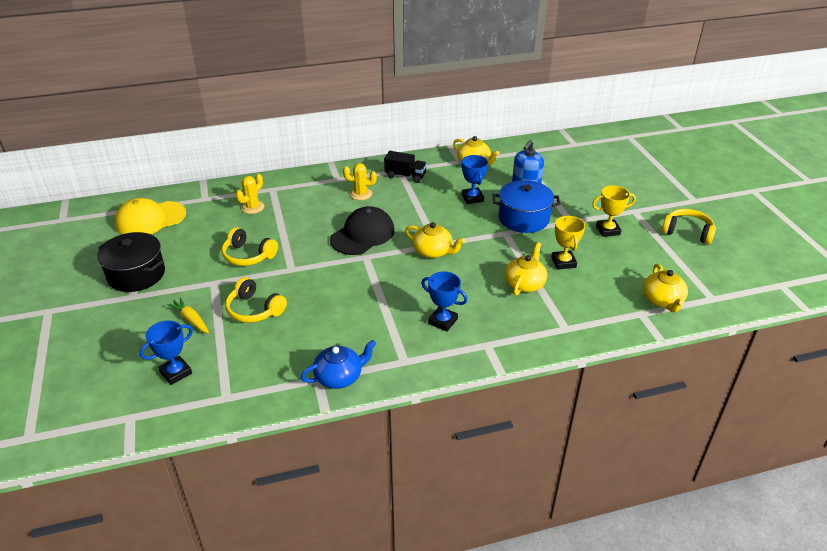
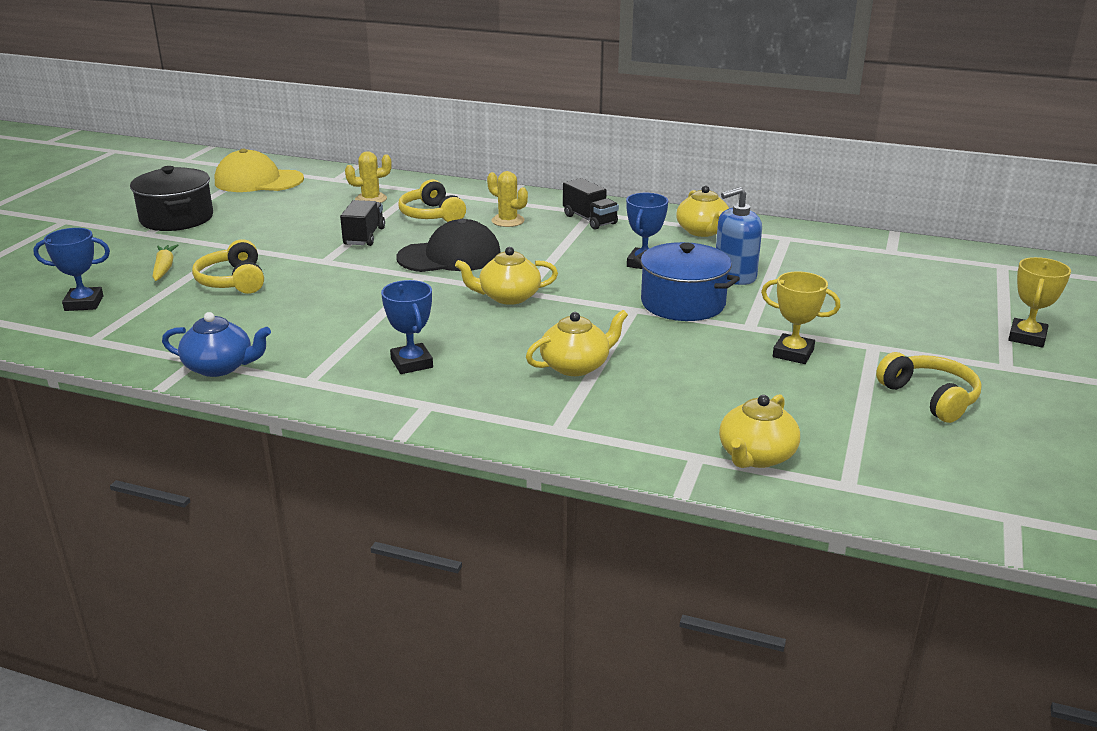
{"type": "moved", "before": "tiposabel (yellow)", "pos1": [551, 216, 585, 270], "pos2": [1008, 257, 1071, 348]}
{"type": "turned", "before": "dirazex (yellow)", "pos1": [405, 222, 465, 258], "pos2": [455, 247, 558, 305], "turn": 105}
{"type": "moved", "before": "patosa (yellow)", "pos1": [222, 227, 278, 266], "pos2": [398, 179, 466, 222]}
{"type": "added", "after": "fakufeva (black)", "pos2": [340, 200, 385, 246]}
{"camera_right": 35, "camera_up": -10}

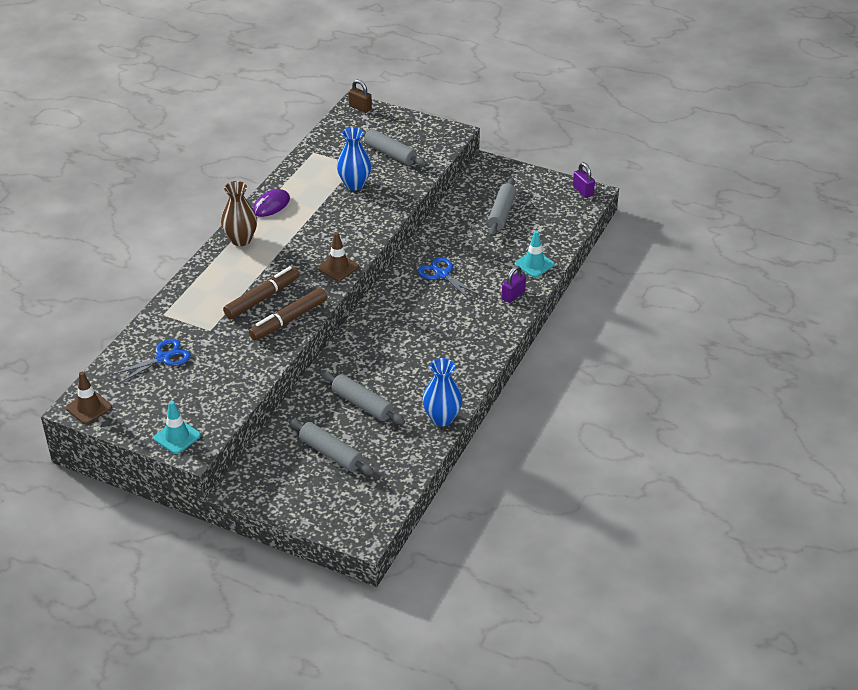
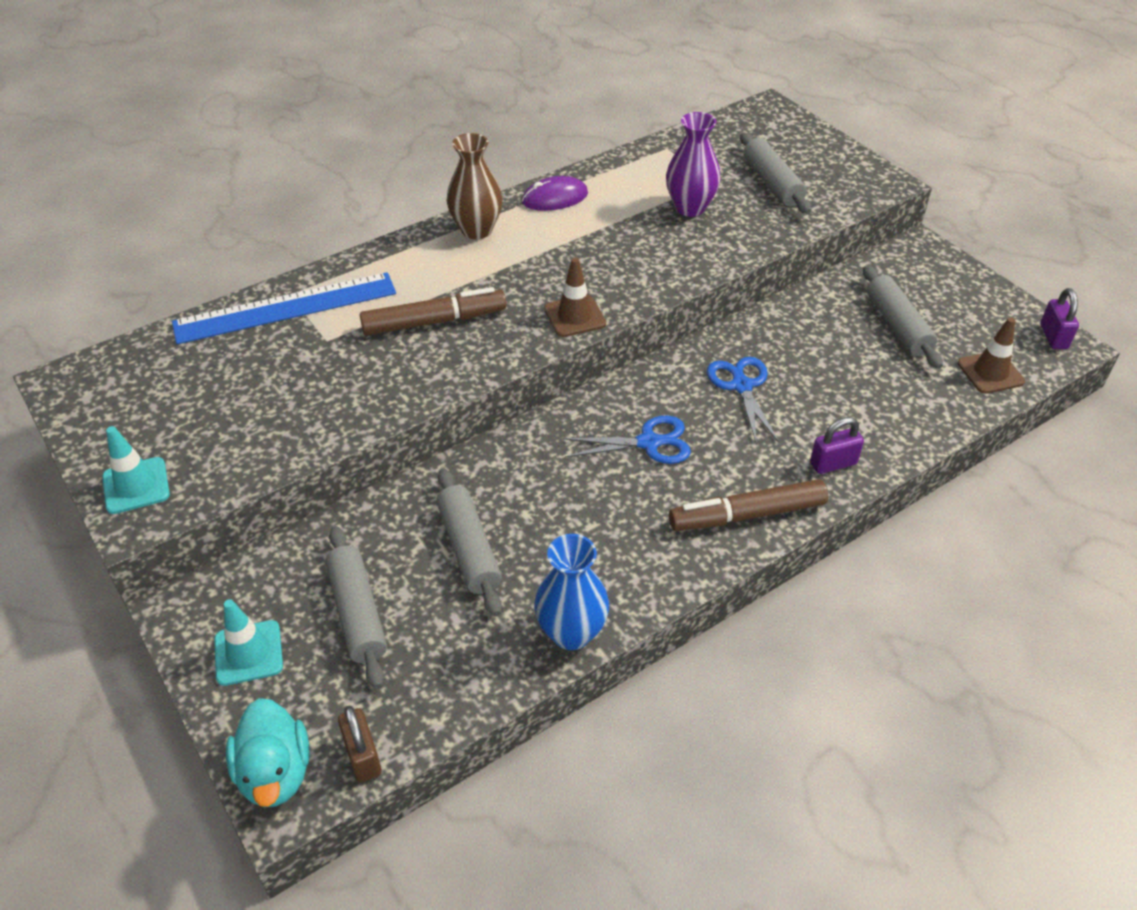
{"type": "moved", "before": "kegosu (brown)", "pos1": [348, 80, 372, 113], "pos2": [338, 706, 382, 783]}
{"type": "recoloured", "before": "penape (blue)", "after": "penape (purple)", "pos1": [337, 127, 371, 190], "pos2": [666, 112, 721, 217]}
{"type": "turned", "before": "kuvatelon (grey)", "pos1": [488, 178, 516, 237], "pos2": [863, 265, 943, 369], "turn": -60}
{"type": "moved", "before": "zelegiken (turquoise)", "pos1": [515, 230, 555, 277], "pos2": [214, 599, 283, 686]}
{"type": "moved", "before": "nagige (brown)", "pos1": [249, 288, 327, 340], "pos2": [669, 479, 828, 531]}
{"type": "moved", "before": "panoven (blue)", "pos1": [111, 339, 191, 384], "pos2": [562, 416, 691, 464]}
{"type": "moved", "before": "zelegiken (brown)", "pos1": [66, 372, 112, 424], "pos2": [958, 317, 1025, 394]}
{"type": "added", "after": "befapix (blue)", "pos2": [172, 272, 396, 344]}
{"type": "added", "after": "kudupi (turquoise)", "pos2": [226, 698, 310, 807]}
{"camera_right": 30, "camera_up": 5}

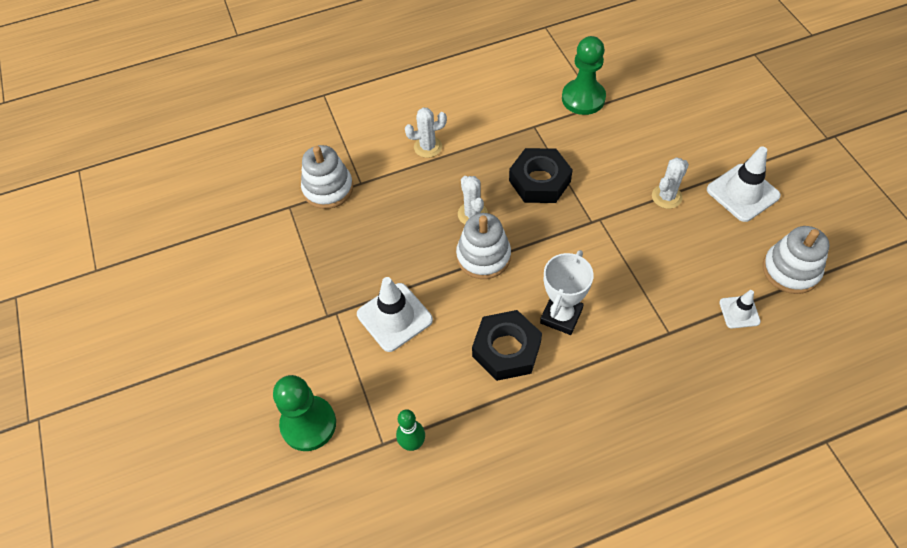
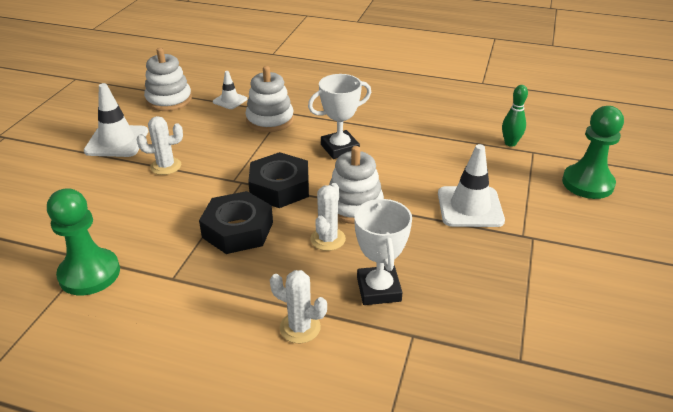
{"type": "moved", "before": "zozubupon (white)", "pos1": [301, 145, 353, 209], "pos2": [245, 66, 294, 132]}
{"type": "moved", "before": "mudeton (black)", "pos1": [472, 310, 542, 381], "pos2": [248, 152, 309, 208]}
{"type": "added", "after": "tiposabel (white)", "pos2": [354, 198, 412, 305]}
{"camera_right": -145, "camera_up": -20}

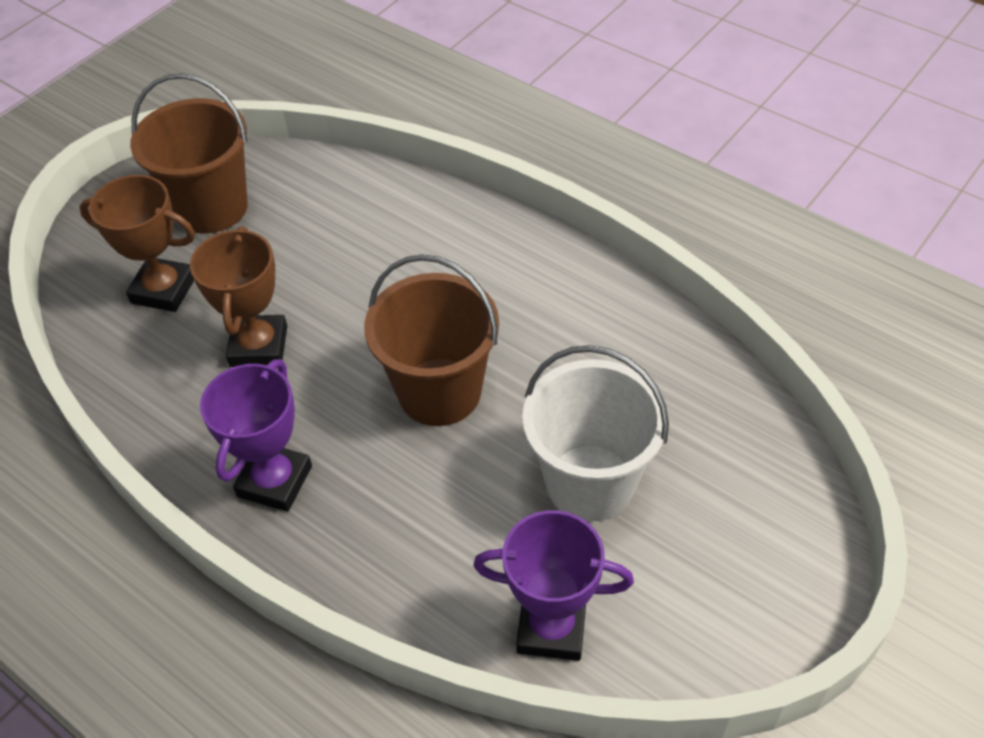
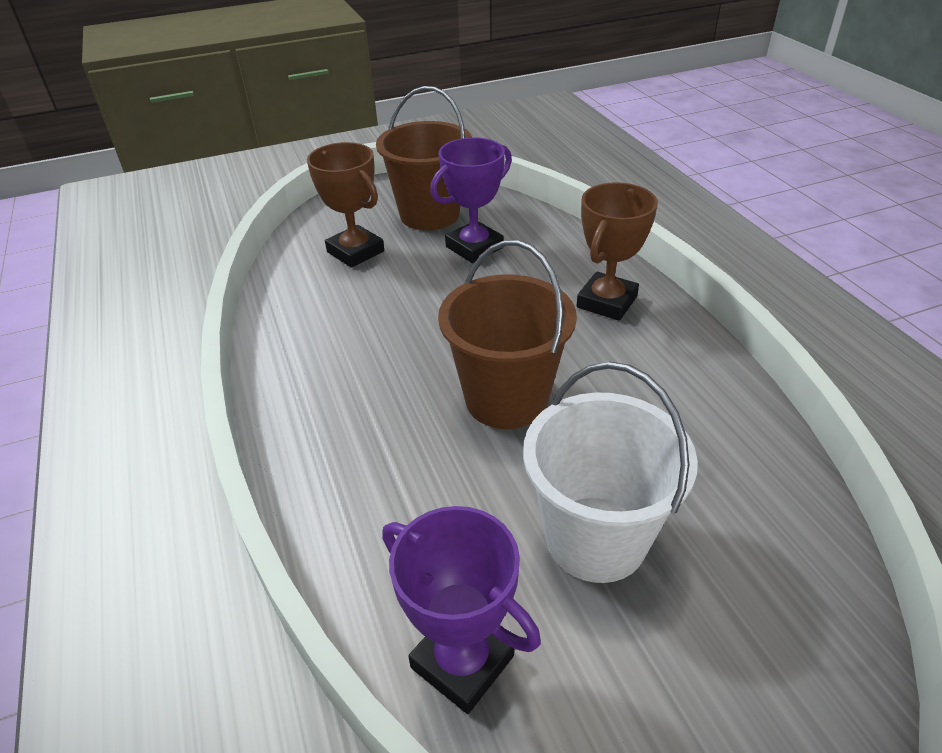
{"type": "moved", "before": "tiposabel (brown)", "pos1": [190, 226, 287, 367], "pos2": [577, 182, 658, 321]}
{"type": "moved", "before": "tiposabel (purple)", "pos1": [200, 359, 312, 512], "pos2": [430, 138, 512, 263]}
{"camera_right": 30, "camera_up": -10}

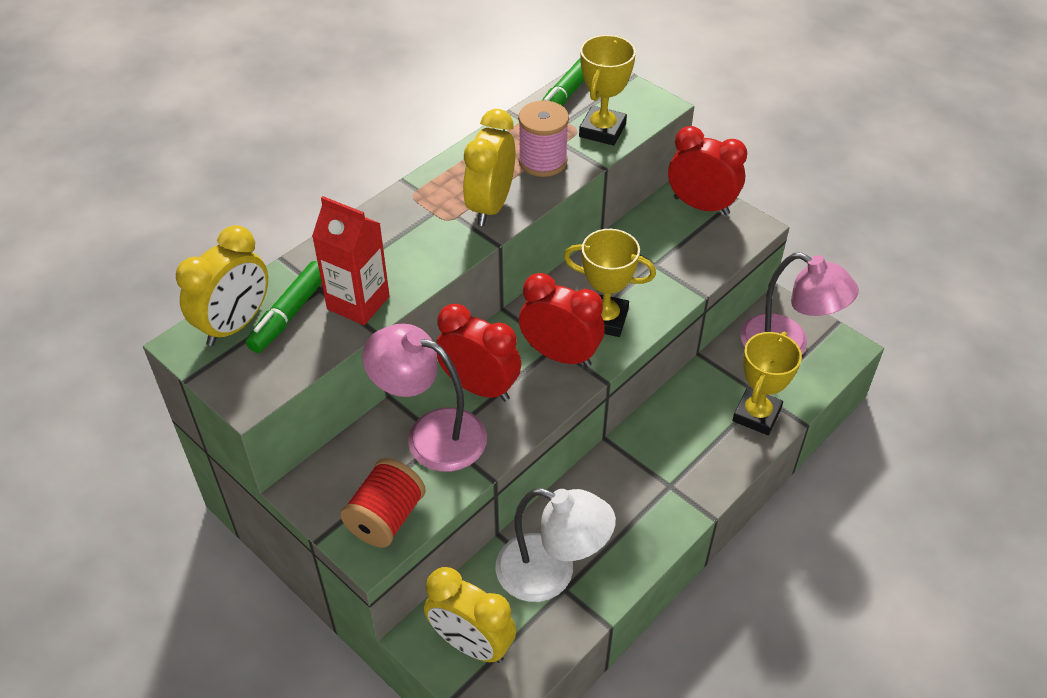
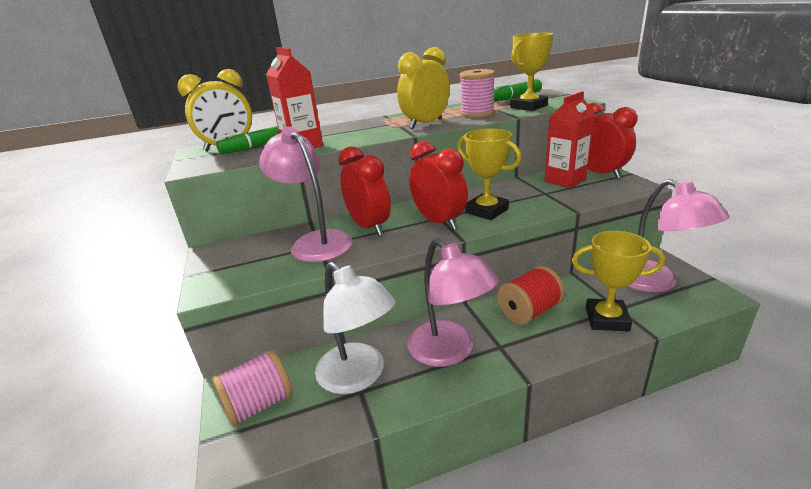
{"type": "turned", "before": "tiposabel (yellow)", "pos1": [732, 332, 802, 435], "pos2": [572, 231, 665, 331], "turn": 45}
{"type": "moved", "before": "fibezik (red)", "pos1": [340, 458, 426, 548], "pos2": [497, 266, 565, 325]}
{"type": "replaced", "before": "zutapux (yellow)", "after": "fibezik (pink)", "pos1": [424, 567, 516, 663], "pos2": [212, 349, 293, 427]}
{"type": "added", "after": "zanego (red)", "pos2": [545, 92, 595, 188]}
{"type": "added", "after": "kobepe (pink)", "pos2": [407, 239, 499, 367]}
{"camera_right": 30, "camera_up": -20}

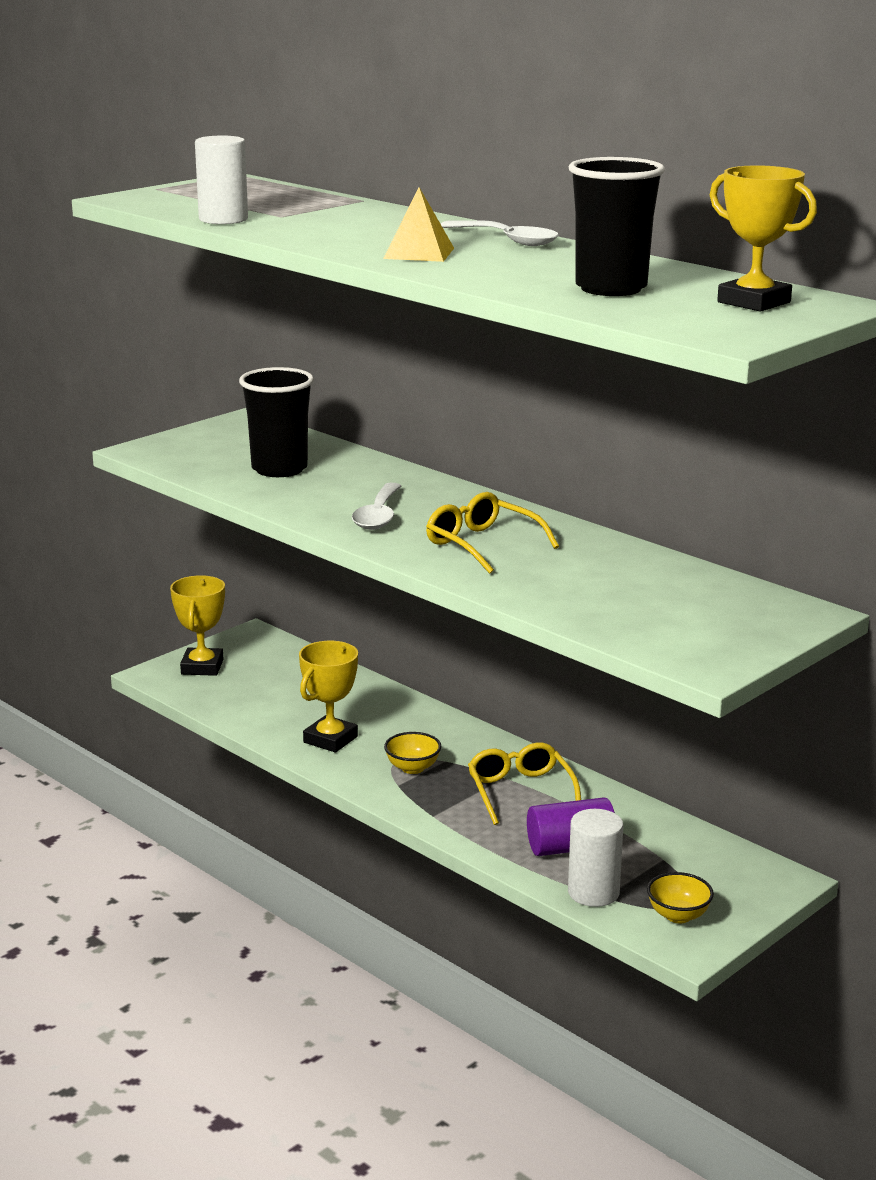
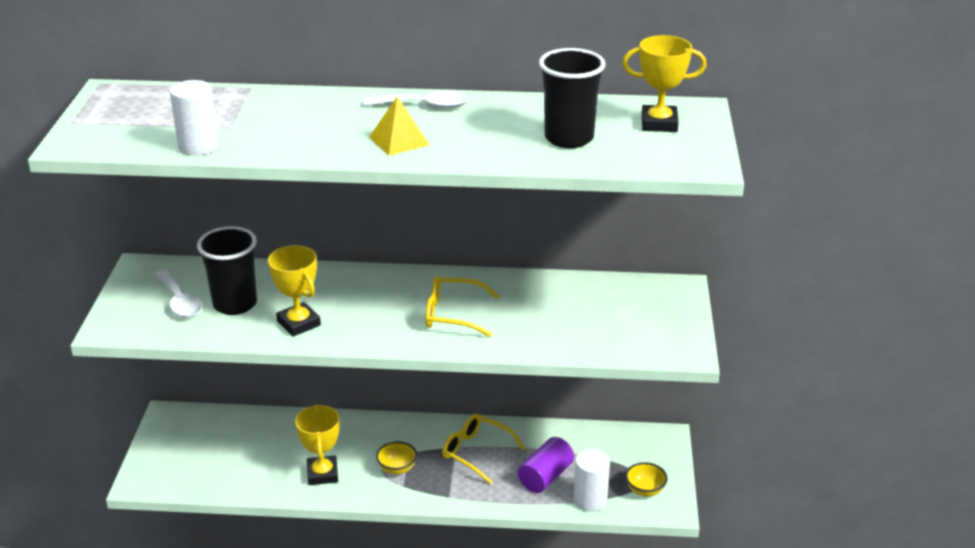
{"type": "moved", "before": "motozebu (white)", "pos1": [352, 483, 401, 530], "pos2": [155, 270, 202, 318]}
{"type": "moved", "before": "tiposabel (yellow)", "pos1": [170, 575, 225, 676], "pos2": [268, 245, 321, 336]}
{"camera_right": -40, "camera_up": 10}

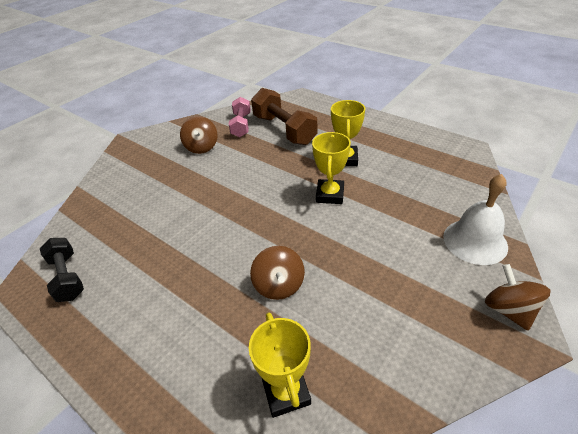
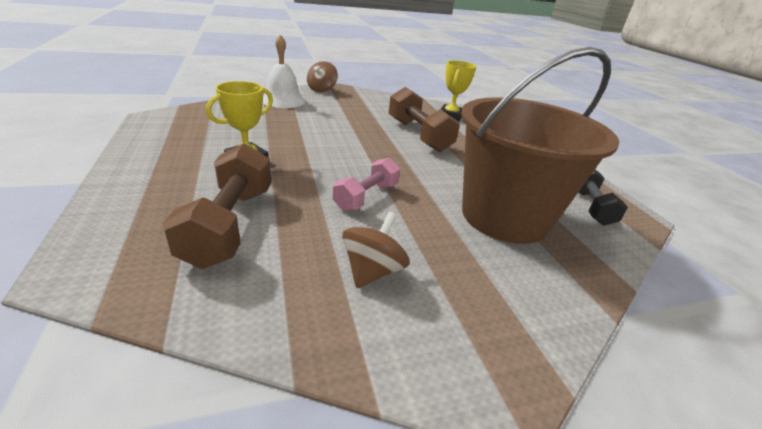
{"type": "moved", "before": "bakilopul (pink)", "pos1": [229, 97, 251, 137], "pos2": [333, 158, 400, 211]}
{"type": "removed", "before": "tiposabel (yellow)", "pos1": [312, 132, 351, 204]}
{"type": "replaced", "before": "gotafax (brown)", "after": "bakilopul (brown)", "pos1": [250, 246, 305, 300], "pos2": [389, 87, 460, 152]}
{"type": "added", "after": "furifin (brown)", "pos2": [461, 47, 620, 244]}
{"camera_right": -150, "camera_up": -10}

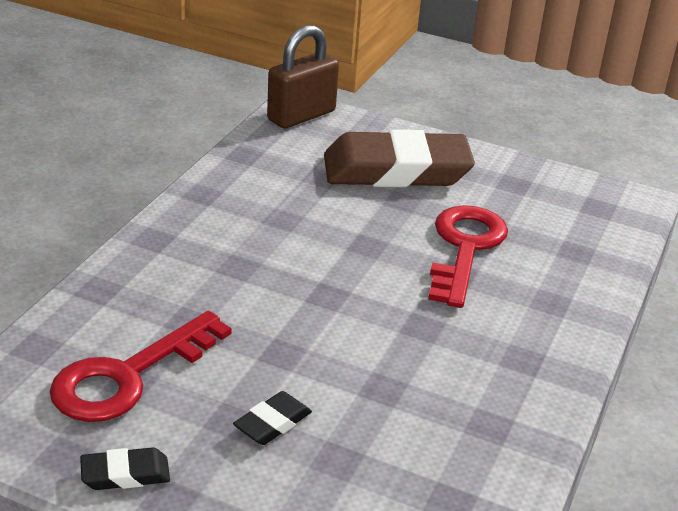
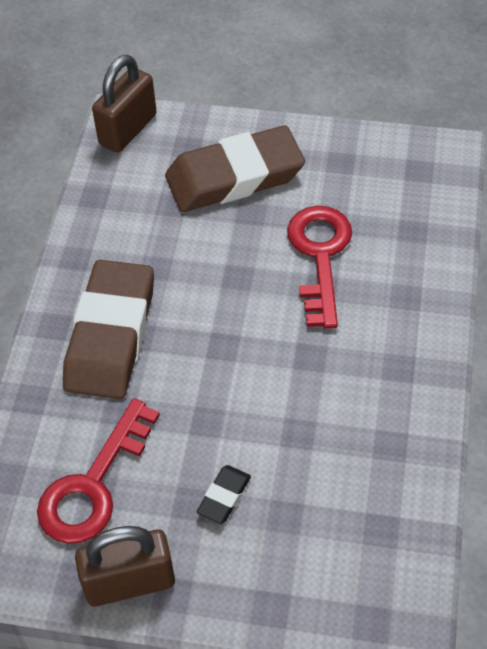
{"type": "replaced", "before": "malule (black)", "after": "kegosu (brown)", "pos1": [80, 447, 170, 490], "pos2": [75, 526, 175, 606]}
{"type": "added", "after": "malule (brown)", "pos2": [63, 260, 154, 399]}
{"camera_right": -10, "camera_up": 20}

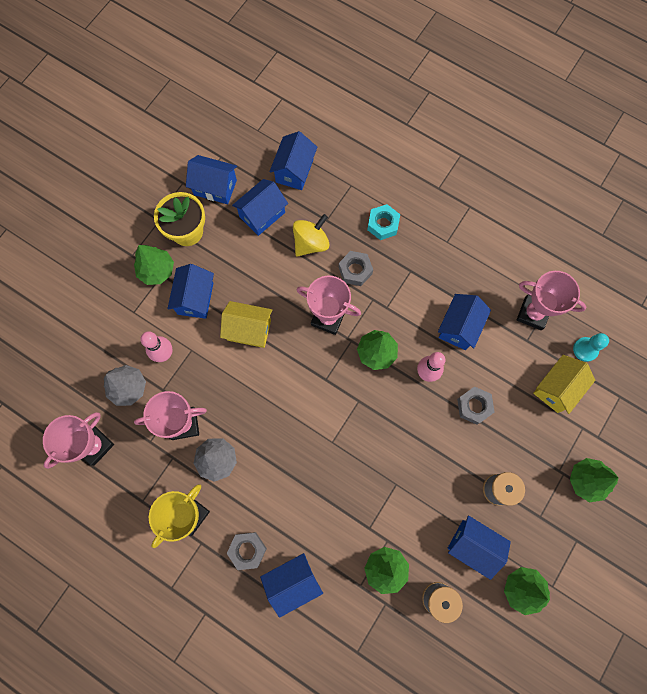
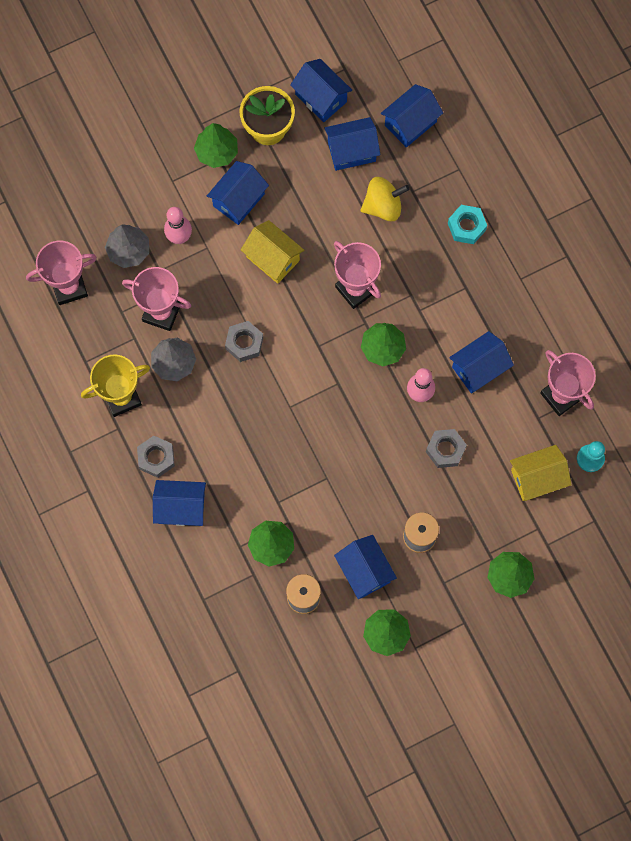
{"type": "moved", "before": "mudeton (grey)", "pos1": [339, 251, 373, 286], "pos2": [225, 321, 263, 362]}
{"camera_right": 30, "camera_up": 0}

